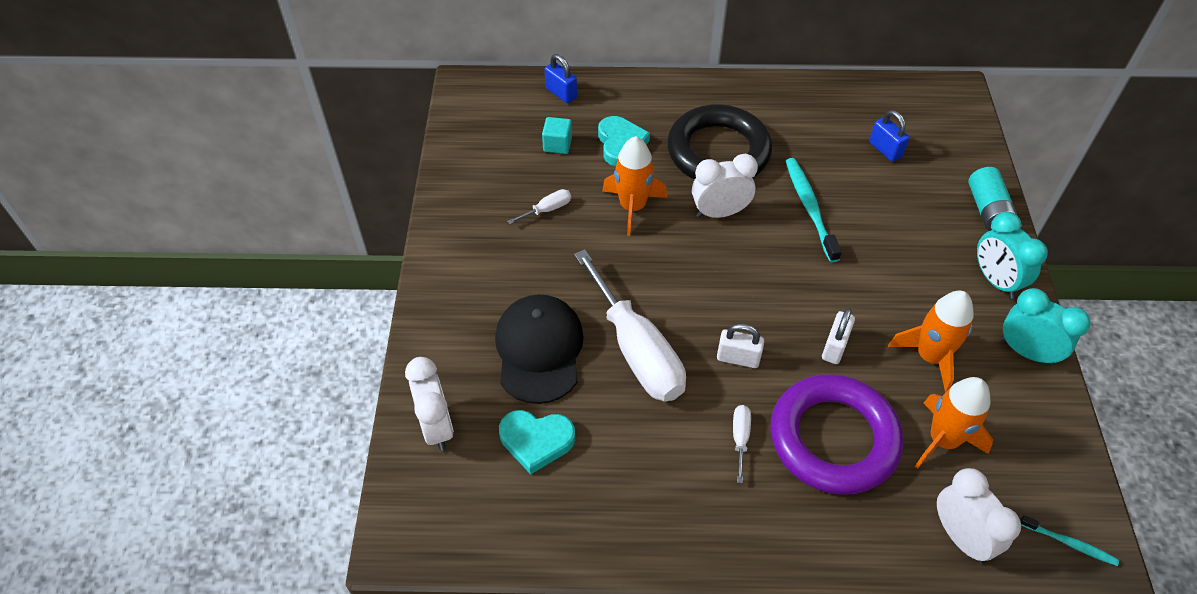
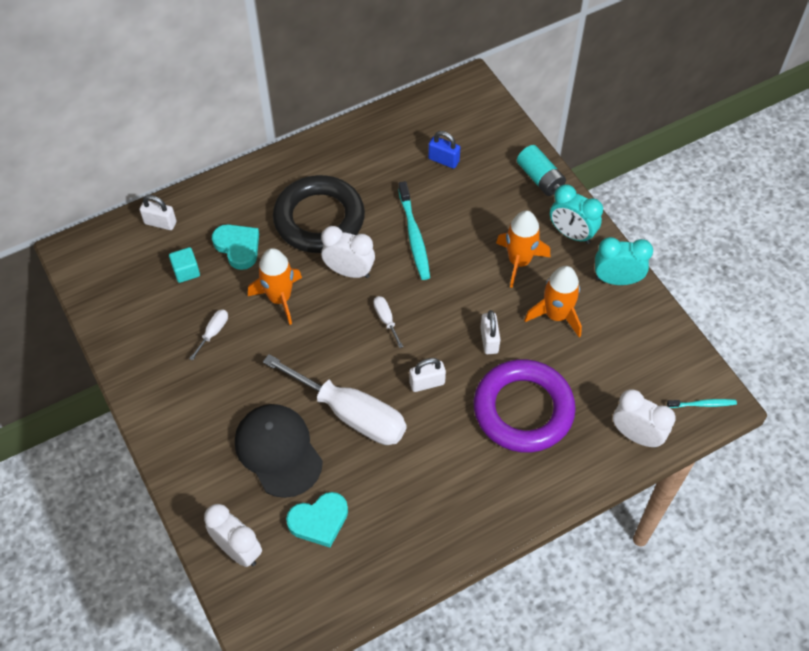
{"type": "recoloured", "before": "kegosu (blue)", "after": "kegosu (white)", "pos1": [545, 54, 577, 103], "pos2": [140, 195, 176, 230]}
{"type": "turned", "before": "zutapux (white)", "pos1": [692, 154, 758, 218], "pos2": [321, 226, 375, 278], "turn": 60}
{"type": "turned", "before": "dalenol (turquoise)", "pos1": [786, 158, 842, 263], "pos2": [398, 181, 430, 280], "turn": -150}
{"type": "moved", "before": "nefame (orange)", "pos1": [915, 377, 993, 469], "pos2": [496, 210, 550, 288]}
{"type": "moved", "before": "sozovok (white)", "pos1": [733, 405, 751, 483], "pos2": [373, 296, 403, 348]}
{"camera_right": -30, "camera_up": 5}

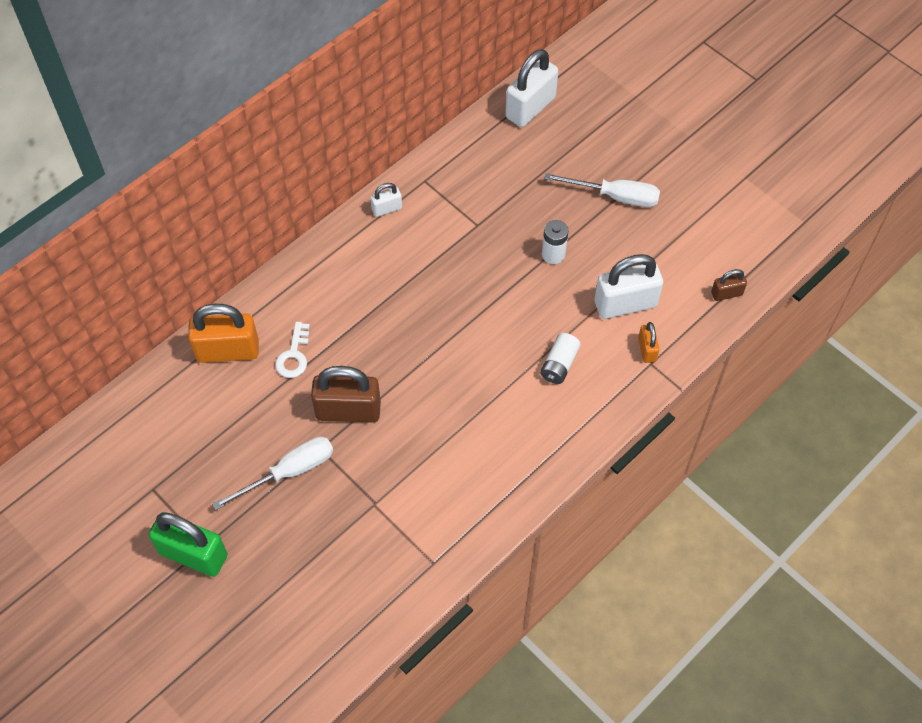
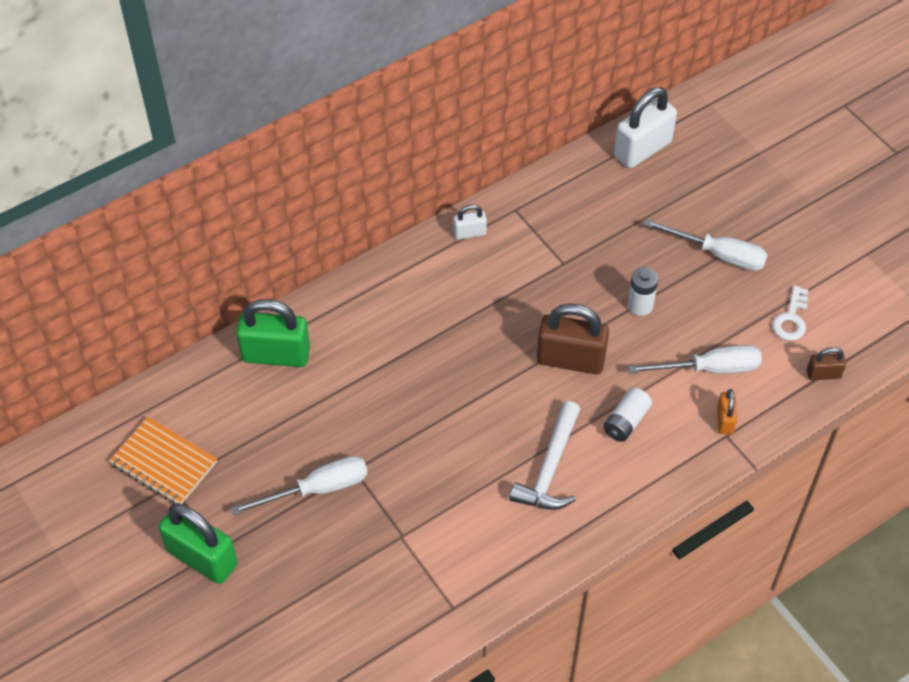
{"type": "replaced", "before": "kegosu (white)", "after": "sozovok (white)", "pos1": [594, 254, 663, 319], "pos2": [628, 345, 762, 374]}
{"type": "recoloured", "before": "kegosu (orange)", "after": "kegosu (green)", "pos1": [188, 304, 259, 363], "pos2": [236, 299, 310, 367]}
{"type": "moved", "before": "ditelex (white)", "pos1": [275, 322, 310, 378], "pos2": [772, 286, 808, 341]}
{"type": "moved", "before": "kegosu (brown)", "pos1": [311, 366, 381, 423], "pos2": [537, 304, 609, 374]}
{"type": "added", "after": "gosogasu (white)", "pos2": [509, 401, 580, 510]}
{"type": "added", "after": "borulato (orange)", "pos2": [109, 417, 217, 504]}
{"camera_right": 10, "camera_up": -5}

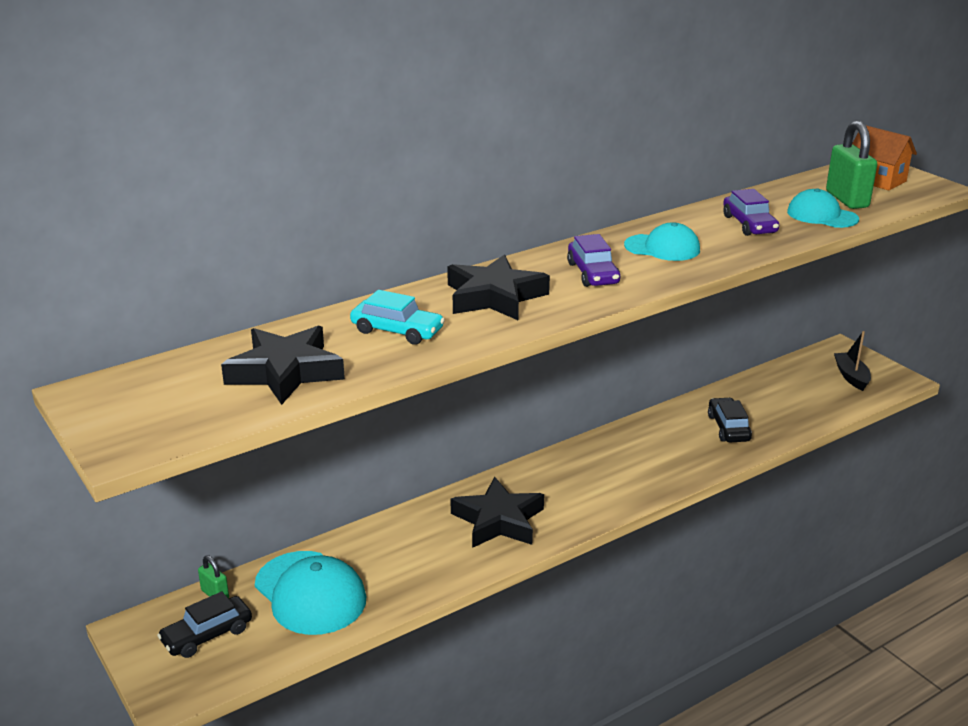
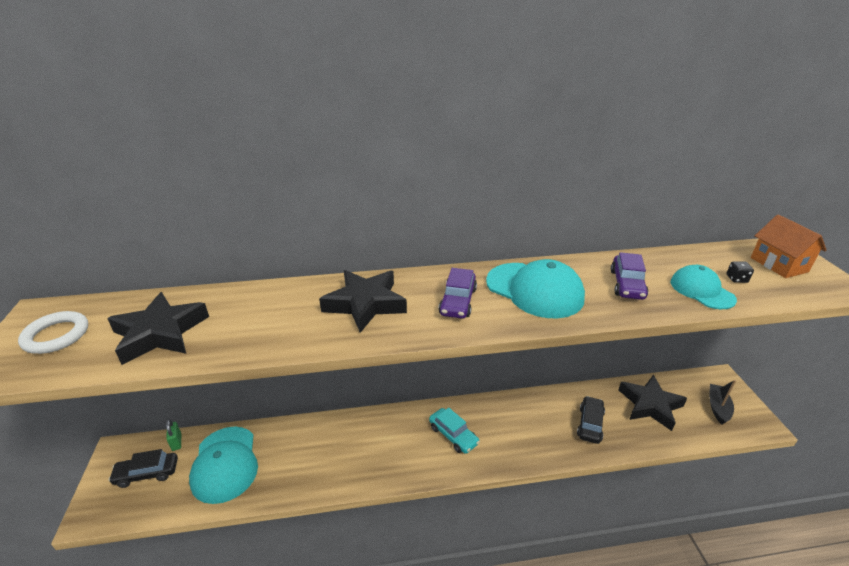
{"type": "replaced", "before": "kegosu (green)", "after": "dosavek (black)", "pos1": [826, 121, 877, 209], "pos2": [727, 261, 754, 283]}
{"type": "resized", "before": "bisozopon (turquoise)", "pos1": [624, 222, 700, 261], "pos2": [486, 259, 585, 318], "scale": 1.58}
{"type": "moved", "before": "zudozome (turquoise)", "pos1": [350, 290, 445, 345], "pos2": [429, 408, 480, 454]}
{"type": "moved", "before": "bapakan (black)", "pos1": [450, 477, 544, 548], "pos2": [619, 375, 687, 431]}
{"type": "added", "after": "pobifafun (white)", "pos2": [18, 311, 88, 354]}
{"camera_right": 25, "camera_up": 5}

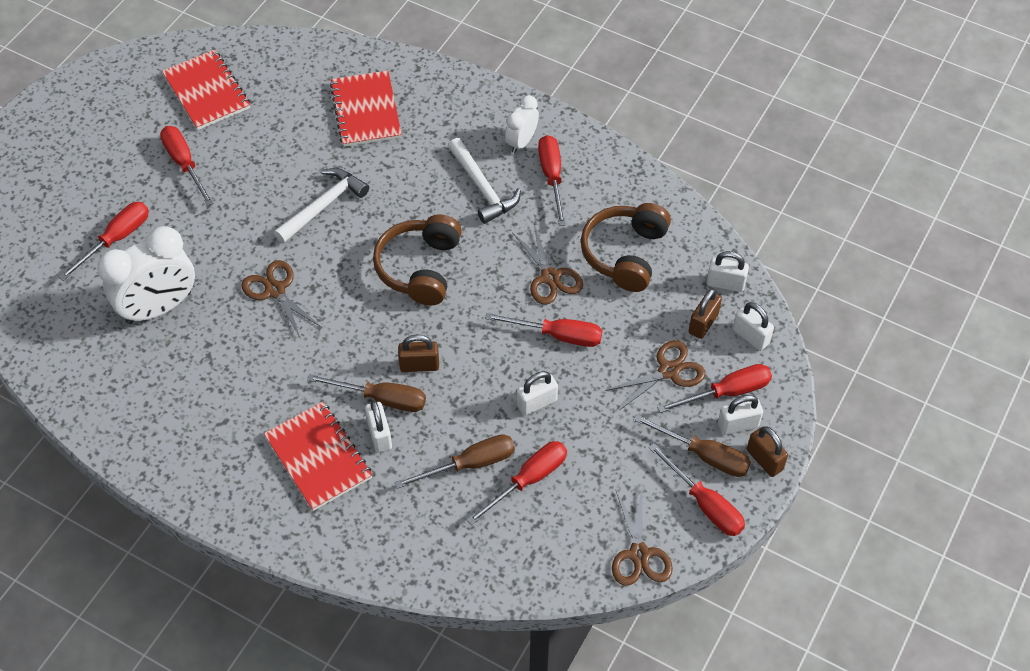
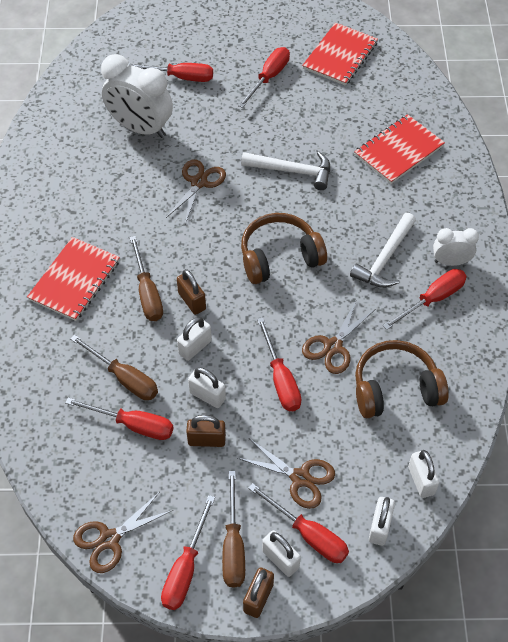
{"type": "moved", "before": "kegosu (brown)", "pos1": [689, 288, 722, 339], "pos2": [186, 415, 226, 447]}
{"type": "moved", "before": "kegosu (white)", "pos1": [365, 400, 392, 453], "pos2": [177, 317, 212, 361]}
{"camera_right": 60, "camera_up": 0}

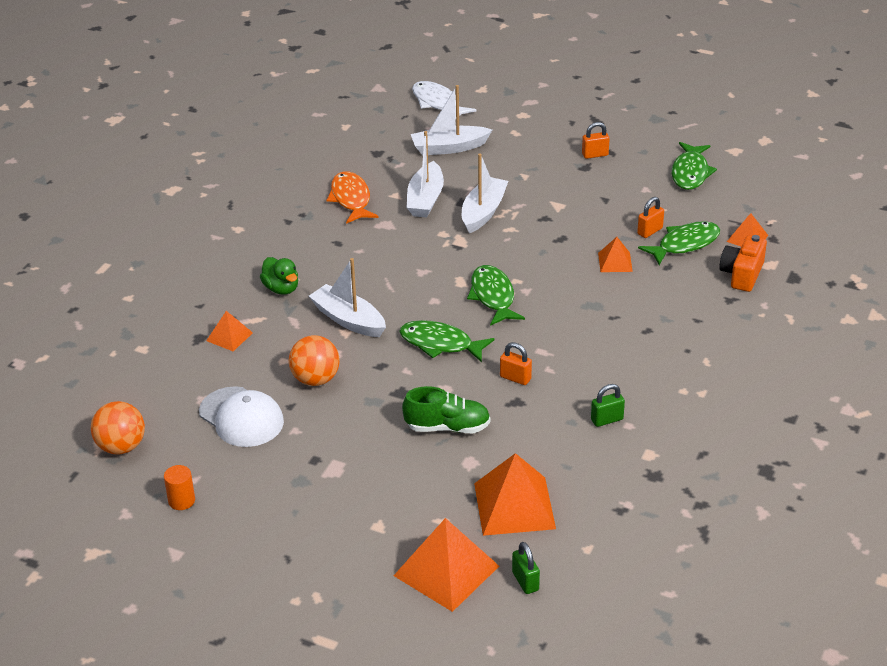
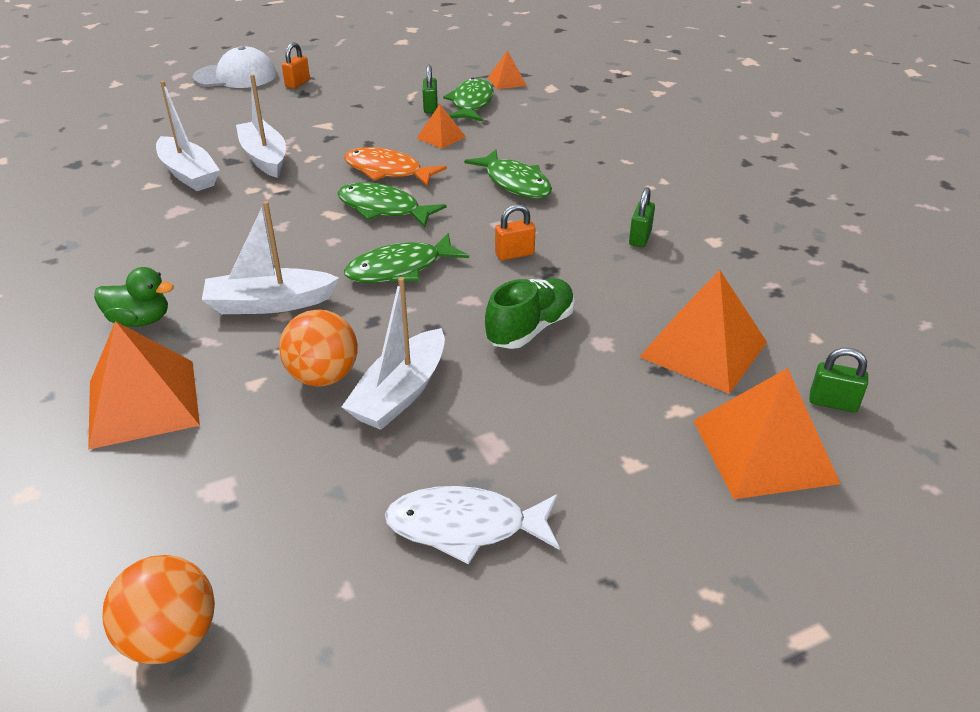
{"type": "moved", "before": "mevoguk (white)", "pos1": [412, 81, 477, 120], "pos2": [385, 486, 560, 565]}
{"type": "moved", "before": "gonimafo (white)", "pos1": [411, 85, 492, 156], "pos2": [342, 277, 445, 430]}
{"type": "moved", "before": "mevoguk (green)", "pos1": [672, 142, 717, 190], "pos2": [464, 150, 552, 199]}
{"type": "moved", "before": "mevoguk (orange)", "pos1": [326, 171, 379, 224], "pos2": [344, 147, 447, 186]}
{"type": "recoloured", "before": "kegosu (orange)", "after": "kegosu (green)", "pos1": [637, 197, 664, 238], "pos2": [423, 65, 438, 113]}
{"type": "removed", "before": "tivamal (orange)", "pos1": [719, 235, 767, 292]}
{"type": "resized", "before": "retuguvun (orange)", "pos1": [206, 311, 253, 351], "pos2": [88, 321, 200, 450], "scale": 1.92}
{"type": "moved", "before": "bisozopon (white)", "pos1": [199, 386, 284, 447], "pos2": [193, 46, 277, 88]}
{"type": "removed", "before": "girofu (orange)", "pos1": [164, 465, 195, 510]}
{"camera_right": -50, "camera_up": 0}

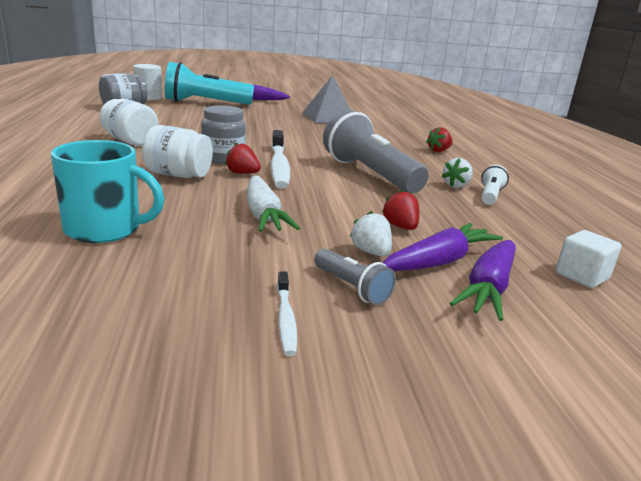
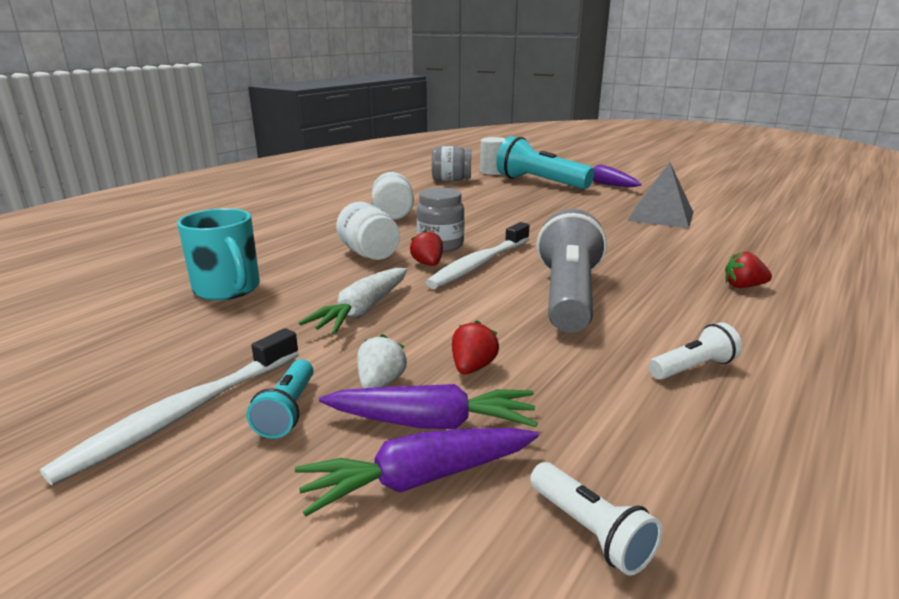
{"type": "removed", "before": "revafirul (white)", "pos1": [442, 158, 473, 188]}
{"type": "replaced", "before": "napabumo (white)", "after": "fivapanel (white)", "pos1": [556, 230, 622, 288], "pos2": [530, 462, 662, 575]}
{"type": "recoloured", "before": "fivapanel (grey)", "after": "fivapanel (turquoise)", "pos1": [314, 249, 396, 305], "pos2": [247, 359, 314, 439]}
{"type": "resized", "before": "dalenol (white)", "pos1": [277, 271, 297, 356], "pos2": [40, 328, 299, 485], "scale": 1.98}
{"camera_right": 45, "camera_up": 0}

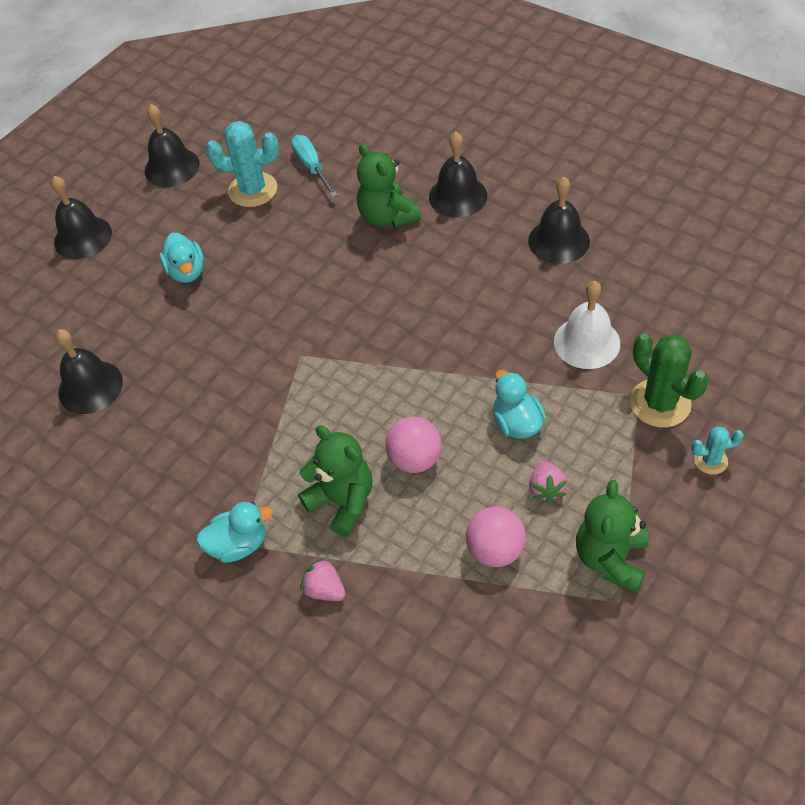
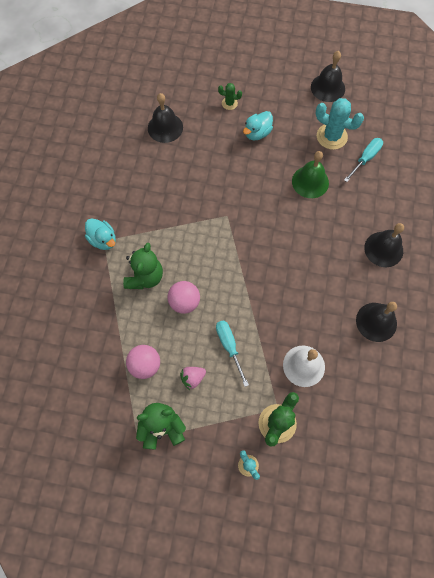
{"type": "turned", "before": "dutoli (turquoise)", "pos1": [206, 121, 279, 207], "pos2": [315, 98, 364, 150], "turn": -45}
{"type": "removed", "before": "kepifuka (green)", "pos1": [357, 144, 421, 227]}
{"type": "removed", "before": "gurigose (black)", "pos1": [51, 176, 112, 259]}
{"type": "replaced", "before": "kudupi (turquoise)", "after": "sozovok (turquoise)", "pos1": [493, 370, 546, 439], "pos2": [216, 320, 249, 387]}
{"type": "removed", "before": "revafirul (pink)", "pos1": [300, 557, 345, 601]}
{"type": "added", "after": "dutoli (green)", "pos2": [218, 83, 242, 110]}
{"type": "added", "after": "gurigose (green)", "pos2": [292, 151, 329, 198]}
{"camera_right": 60, "camera_up": 15}

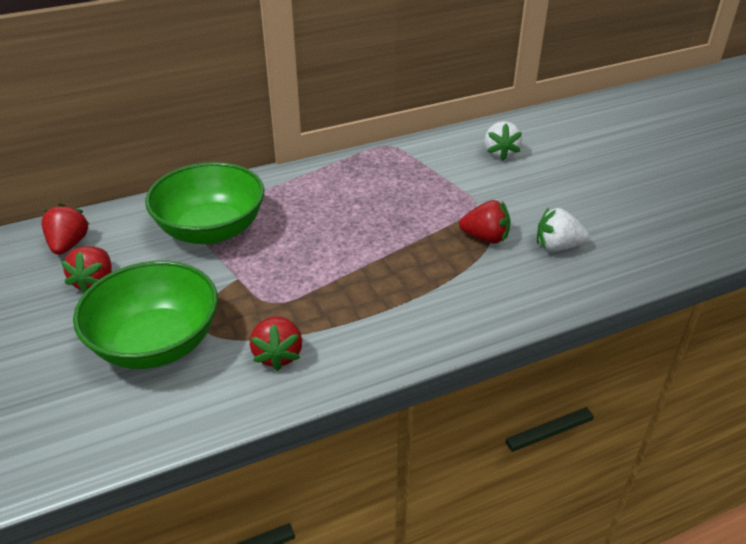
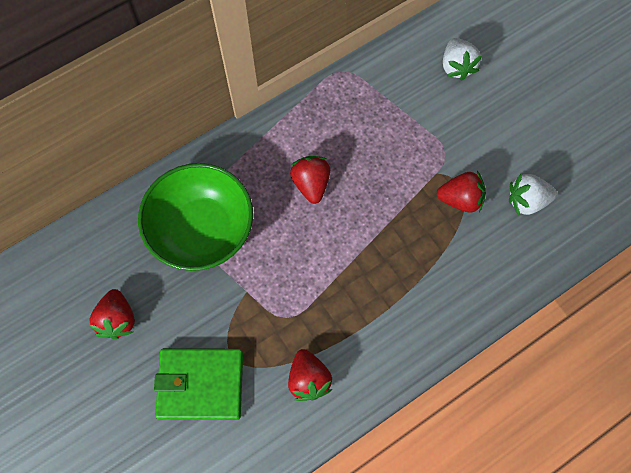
{"type": "moved", "before": "revafirul (red)", "pos1": [42, 203, 90, 255], "pos2": [290, 156, 330, 204]}
{"type": "replaced", "before": "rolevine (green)", "after": "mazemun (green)", "pos1": [73, 261, 218, 369], "pos2": [154, 348, 243, 420]}
{"camera_right": -10, "camera_up": 30}

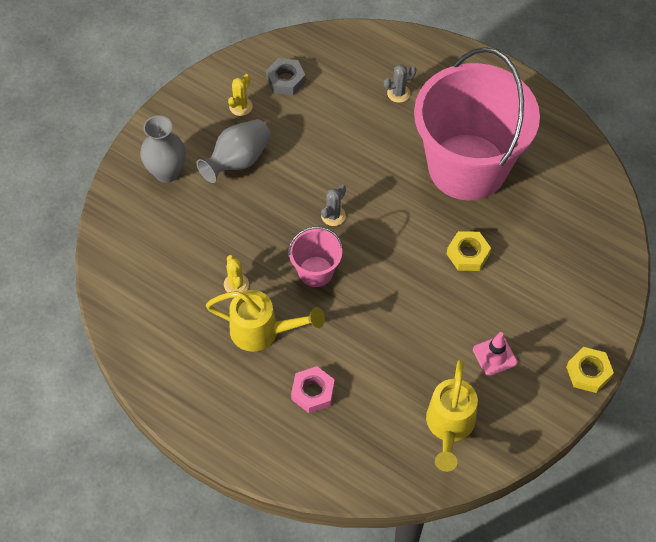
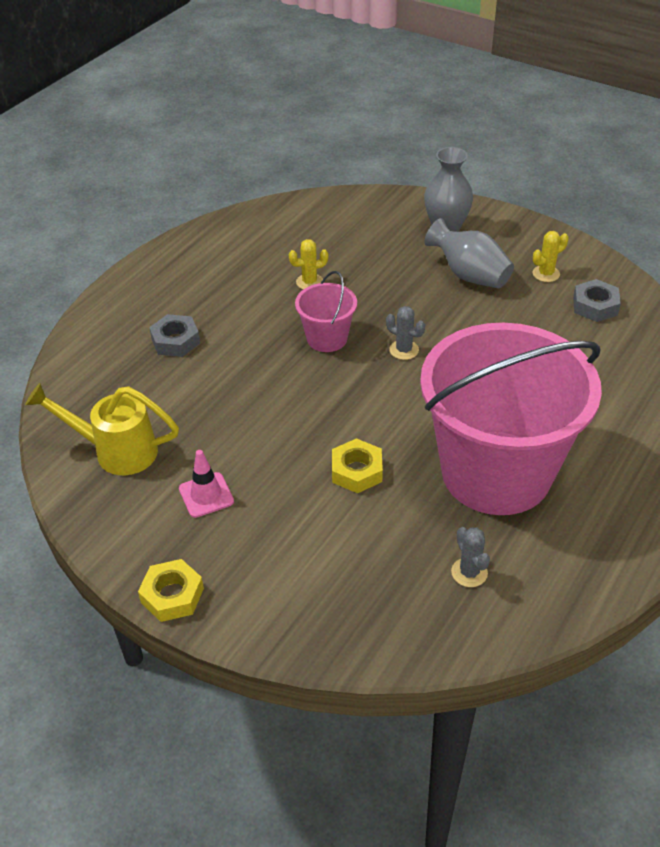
{"type": "moved", "before": "dutoli (grey)", "pos1": [384, 64, 417, 103], "pos2": [451, 527, 490, 587]}
{"type": "turned", "before": "dutoli (yellow)", "pos1": [228, 74, 253, 116], "pos2": [533, 231, 569, 282], "turn": -60}
{"type": "removed", "before": "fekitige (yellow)", "pos1": [206, 290, 325, 352]}
{"type": "recoloured", "before": "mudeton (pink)", "after": "mudeton (grey)", "pos1": [291, 366, 335, 413], "pos2": [149, 314, 200, 357]}
{"camera_right": 90, "camera_up": -15}

